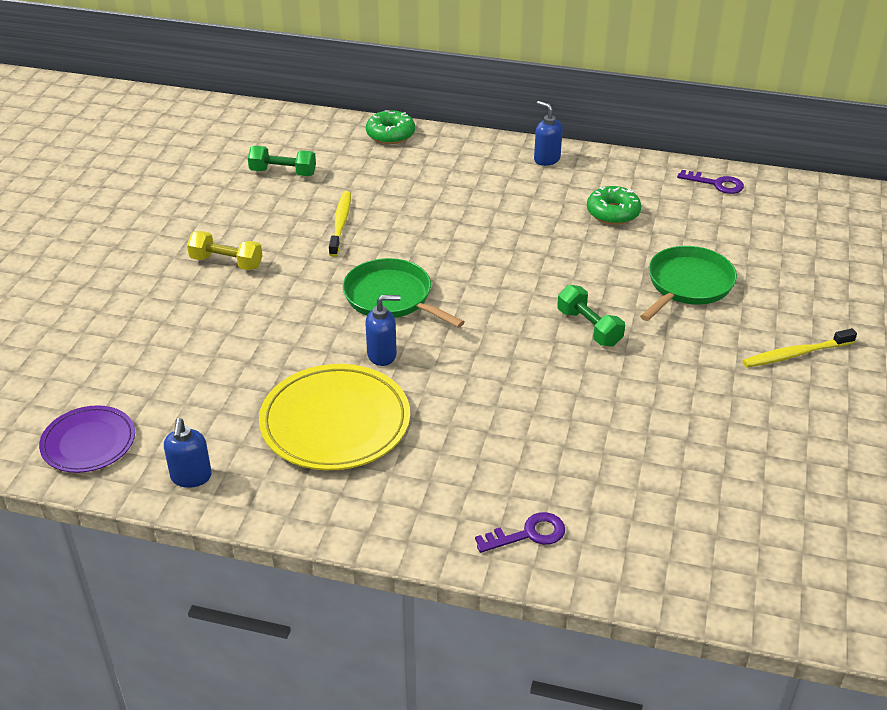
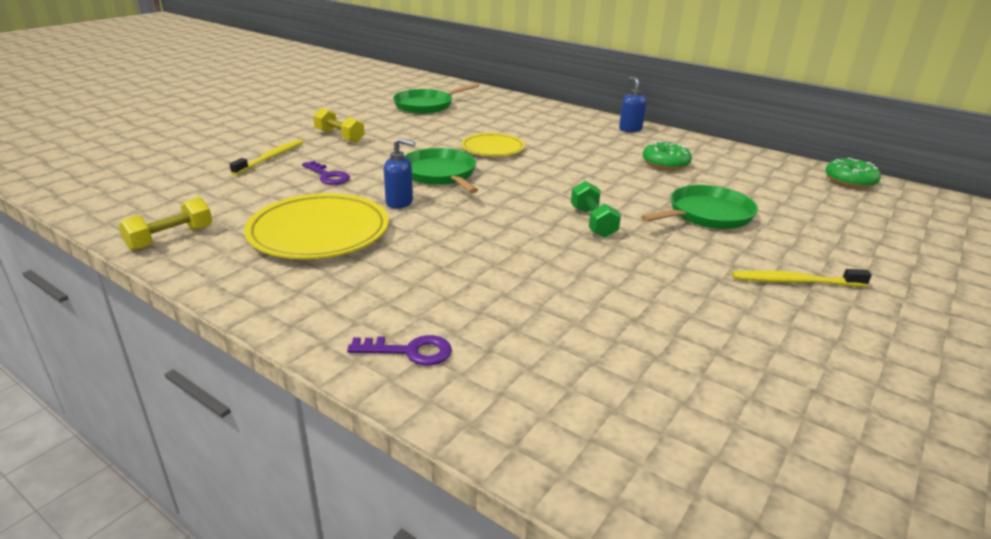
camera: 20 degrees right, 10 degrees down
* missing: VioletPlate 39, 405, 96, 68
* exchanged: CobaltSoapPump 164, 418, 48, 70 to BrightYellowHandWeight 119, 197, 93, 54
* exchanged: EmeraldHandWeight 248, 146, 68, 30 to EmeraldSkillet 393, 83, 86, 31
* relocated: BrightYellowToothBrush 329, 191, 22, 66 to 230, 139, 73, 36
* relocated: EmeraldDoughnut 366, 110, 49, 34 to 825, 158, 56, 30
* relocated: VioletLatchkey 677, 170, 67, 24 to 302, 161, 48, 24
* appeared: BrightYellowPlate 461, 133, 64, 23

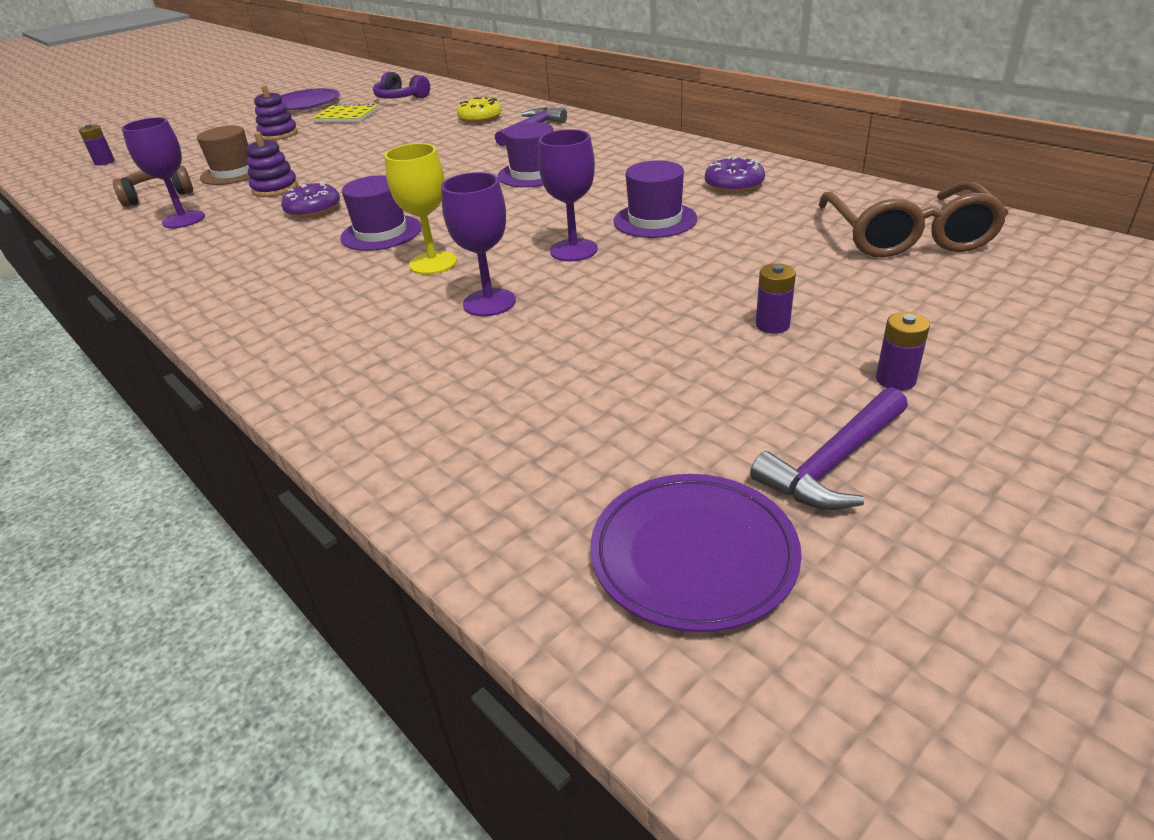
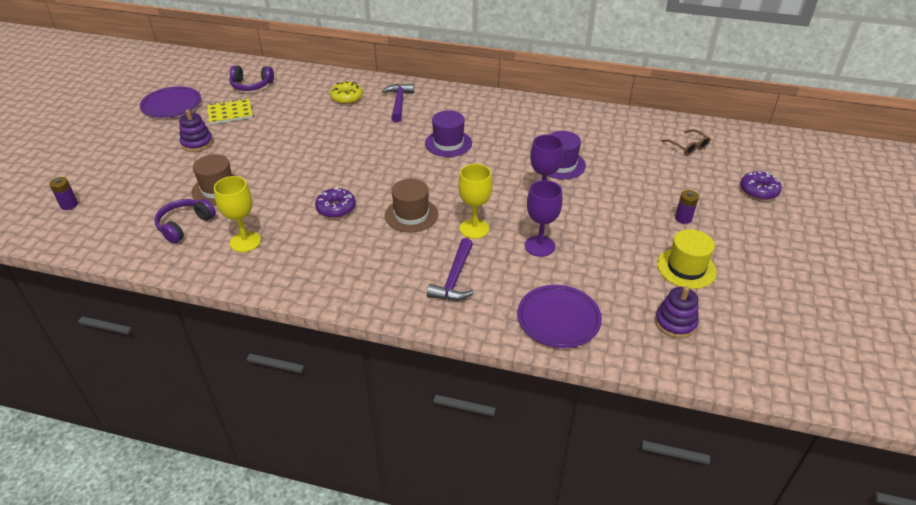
camera: 35 degrees left, 5 degrees up
* colour: DarkBrownHeadphones 113, 165, 80, 42 to VioletHeadphones 155, 199, 61, 45
* colour: VioletChalice 121, 117, 84, 111 to BrightYellowChalice 214, 176, 47, 76
* relocated: VioletRingStacker 246, 132, 52, 65 to 655, 286, 44, 52
* colour: VioletTallHat 340, 175, 82, 76 to DarkBrownTallHat 385, 179, 53, 54
* relocated: VioletPlate 590, 474, 212, 158 to 517, 285, 85, 63
* relocated: VioletDoughnut 705, 157, 60, 36 to 740, 171, 42, 29
* relocated: VioletClawHammer 750, 387, 158, 123 to 427, 238, 47, 63
* size: DarkBrownGlasses 818, 182, 190, 76 = 662, 129, 49, 26 x0.48
* missing: VioletAaBattery 876, 312, 54, 79
* appeared: BrightYellowTallHat 657, 229, 60, 60

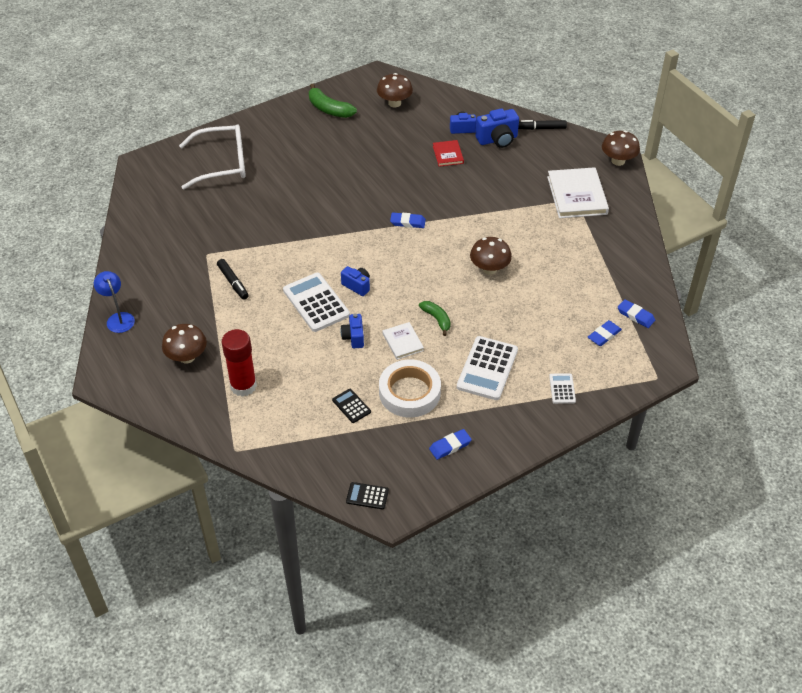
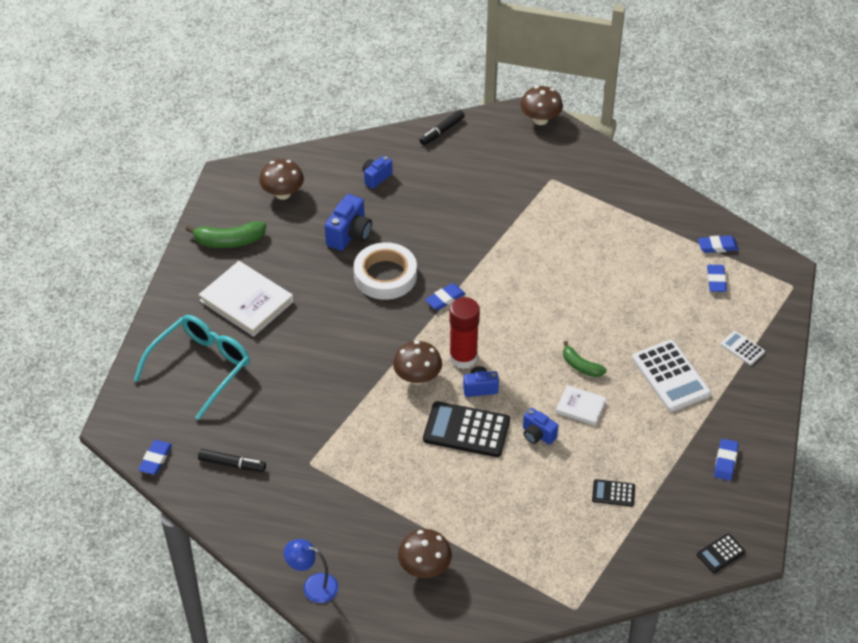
camera: 45 degrees left, 0 degrees up
* colour: WhiteGlasses 179, 124, 67, 65 to AquaGlasses 134, 315, 116, 105
* relocated: EbonyFeltPen 217, 259, 32, 41 to 198, 449, 68, 23
* relocated: CrimsonGlueStick 222, 329, 35, 68 to 449, 297, 31, 72
* colour: WhiteAddingMachine 283, 273, 67, 59 to EbonyAddingMachine 423, 401, 87, 56
* relocated: WhiteStickyTape 379, 360, 62, 57 to 354, 242, 63, 58
* spun: EmeraldBananaFruit 419, 301, 32, 35 = 563, 341, 44, 36 150 degrees counterclockwise
* missing: CrimsonHardback 433, 140, 31, 27
* relocated: DarkBrownFungus 470, 237, 42, 38 to 393, 341, 49, 44
* relocated: CobaltCamera 475, 109, 44, 39 to 325, 194, 47, 57
* relocated: WhiteHardback 547, 167, 62, 51 to 199, 261, 95, 76
* appeared: CobaltEraser 138, 440, 34, 35

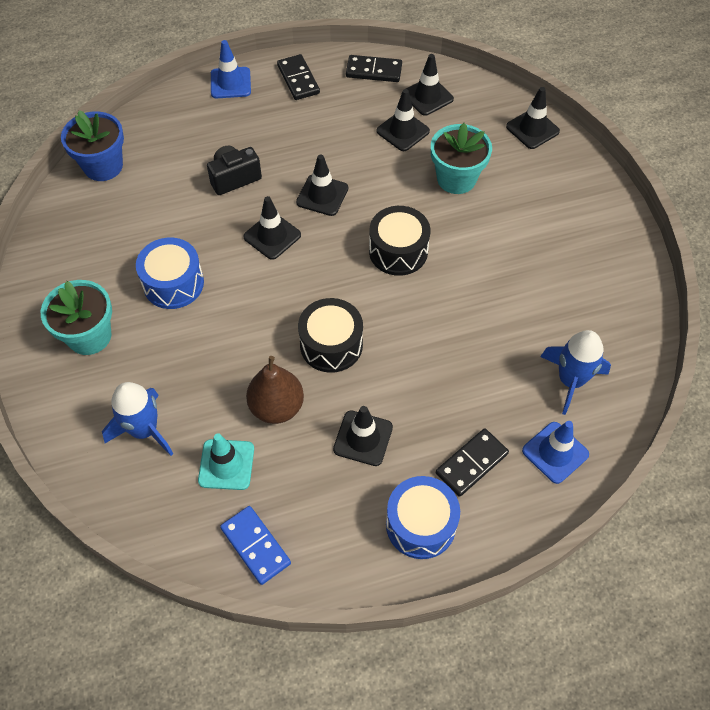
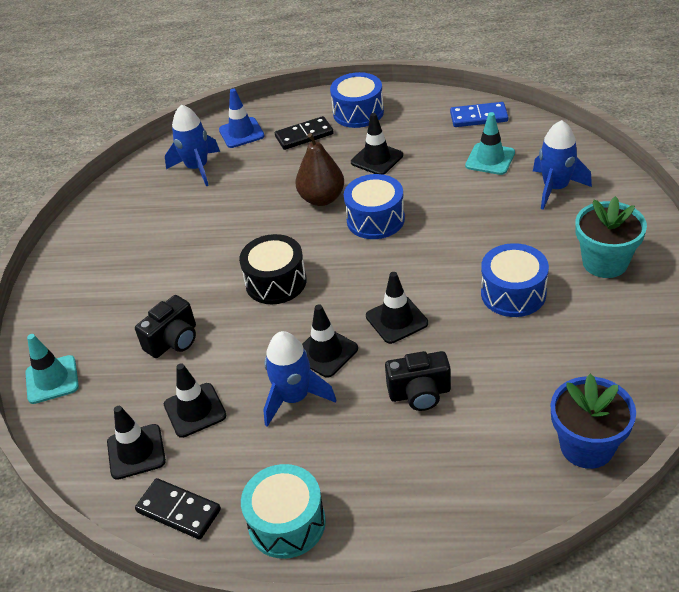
camera: 155 degrees left, 15 degrees down
* missing: CobaltSafetyCone 211, 40, 40, 58
* spun: CobaltDomino 220, 506, 71, 79 = 450, 102, 58, 25 75 degrees counterclockwise
* relocated: DarkBrownPear 246, 356, 58, 68 to 296, 133, 48, 73
* exchanged: EbonyDomino 277, 54, 43, 46 to AquaDrum 241, 464, 85, 95
* colour: EbonyDrum 298, 298, 65, 75 to CobaltDrum 344, 174, 61, 65
* exchanged: AquaPottedPlant 431, 123, 61, 71 to EbonyCamera 135, 295, 61, 63
* colour: EbonySafetyCone 506, 87, 54, 62 to AquaSafetyCone 25, 334, 54, 70
* appeared: CobaltSpaceship 263, 331, 73, 96

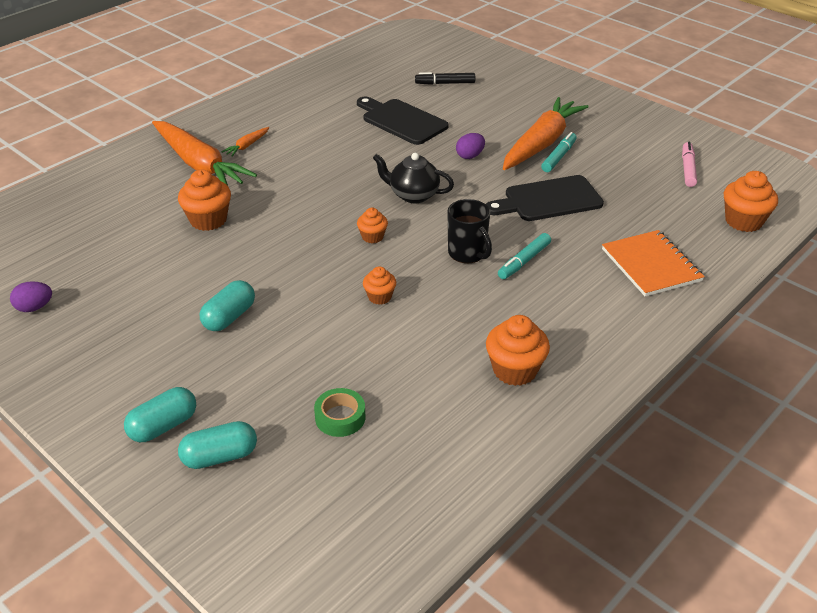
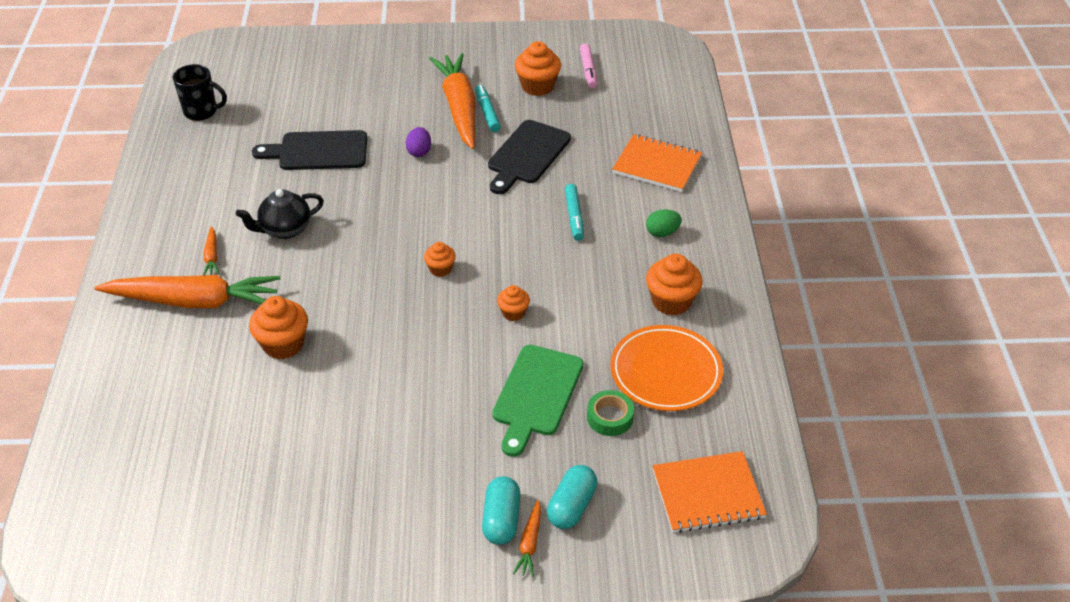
camera: 45 degrees left, 5 degrees up
* missing: VioletEgg 10, 281, 42, 31
* missing: AquaCapsule 200, 280, 55, 51
* relocated: EbonyTeapot 373, 153, 81, 50 to 236, 189, 88, 50
* missing: EbonyFeltPen 415, 72, 60, 13
* relocated: EbonyTeaMug 448, 199, 44, 64 to 173, 64, 54, 57
* spun: PinkFeltPen 682, 142, 15, 45 = 580, 43, 17, 46 150 degrees counterclockwise
* relocated: OrangeColouredFairyCake 724, 171, 54, 61 to 515, 41, 46, 55
* appeared: EmeraldCuttingBoard 492, 345, 91, 112
* appeared: OrangeColouredCarrot 513, 500, 28, 77
* appeared: OrangeColouredPlate 610, 325, 113, 86
* appeared: EmeraldEgg 646, 209, 36, 28
* appeared: OrangeColouredNotepad 652, 451, 115, 82

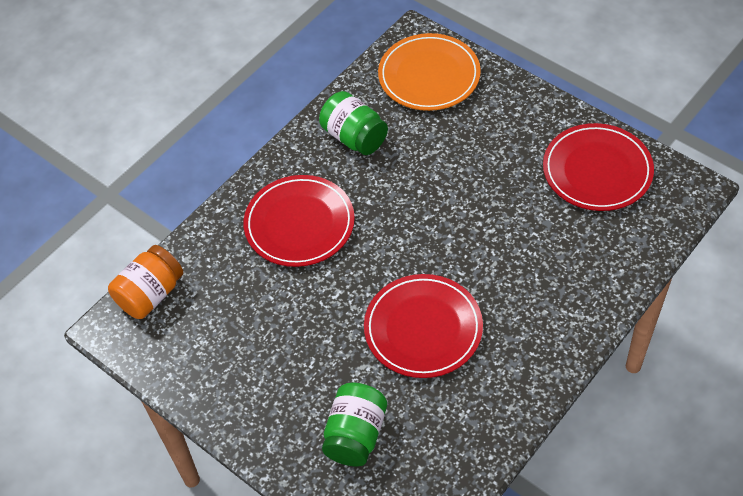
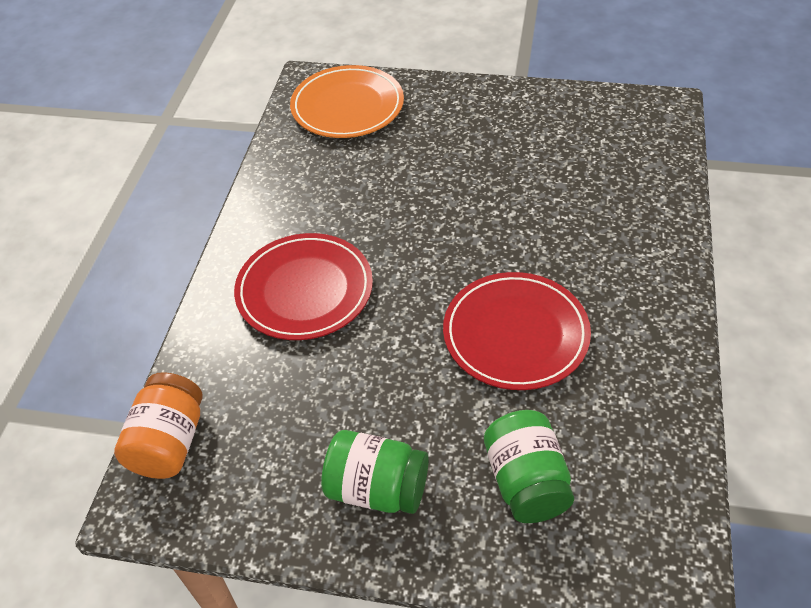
camera: 30 degrees left, 5 degrees down
* relocated: EmeraldJamJar 319, 91, 69, 64 to 321, 430, 108, 84
* missing: CrimsonPlate 543, 123, 111, 88

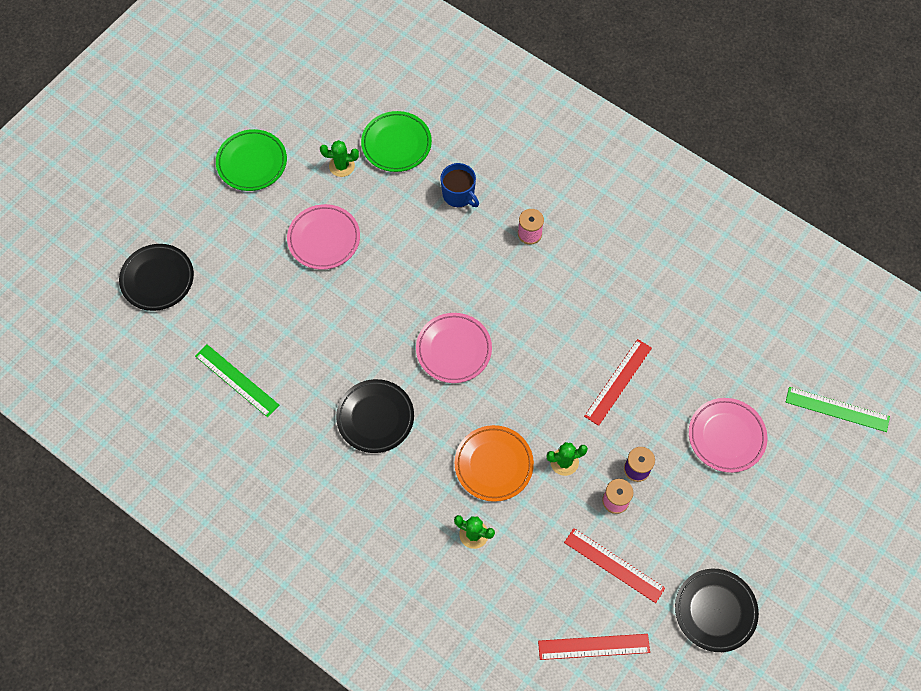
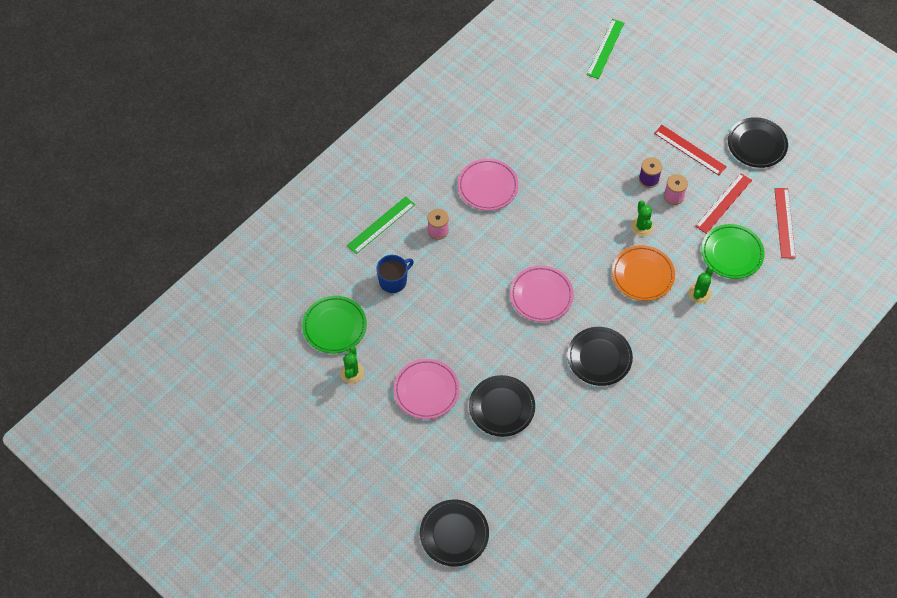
camera: 85 degrees left, 5 degrees down
* relocated: EmeraldStraightedge 195, 344, 84, 73 to 347, 196, 68, 58
* relocated: EmeraldPlate 216, 129, 71, 62 to 702, 224, 63, 55
* relocated: CrimsonStraightedge 584, 339, 68, 87 to 654, 125, 73, 50
* relocated: PinkPlate 689, 398, 78, 75 to 458, 159, 61, 52
* appeared: EbonyPlate 469, 375, 66, 62

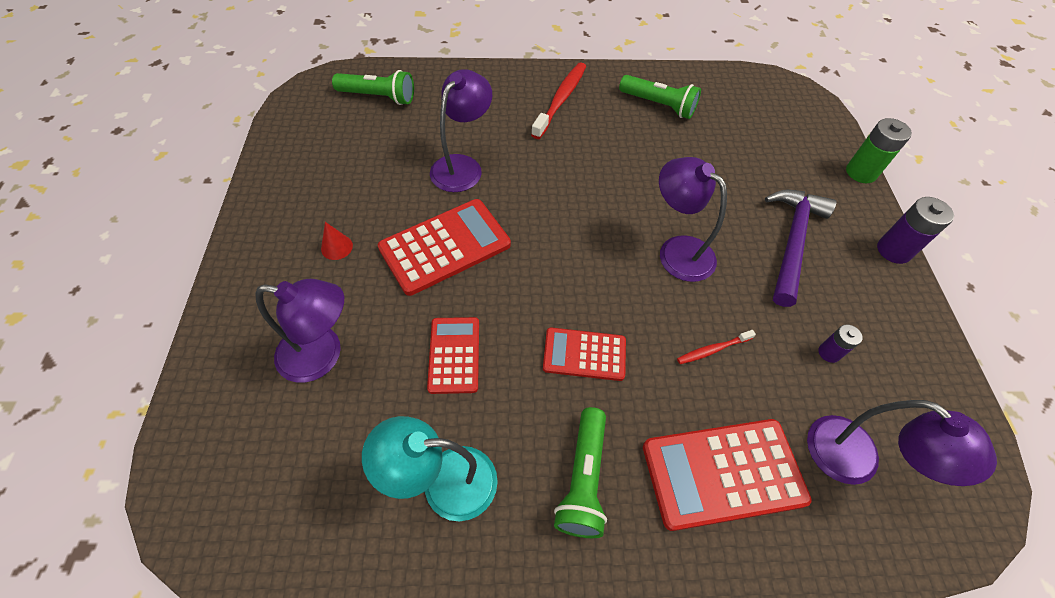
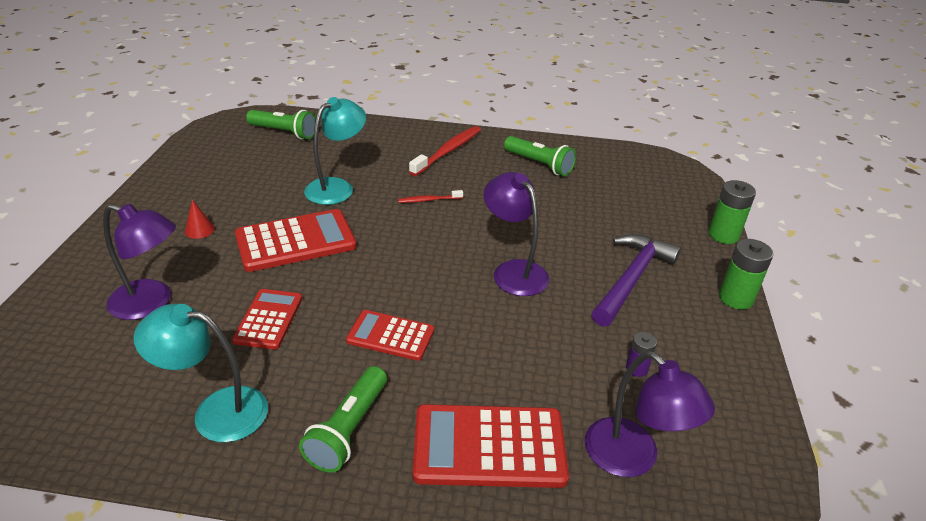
camera: 10 degrees right, 20 degrees down
* colour: VioletDeskLamp 430, 69, 62, 123 to AquaDeskLamp 304, 97, 62, 108
* relocated: CrimsonToothBrush 677, 330, 79, 34 to 398, 190, 65, 13
* colour: VioletAaBattery 877, 197, 77, 67 to EmeraldAaBattery 719, 239, 54, 71

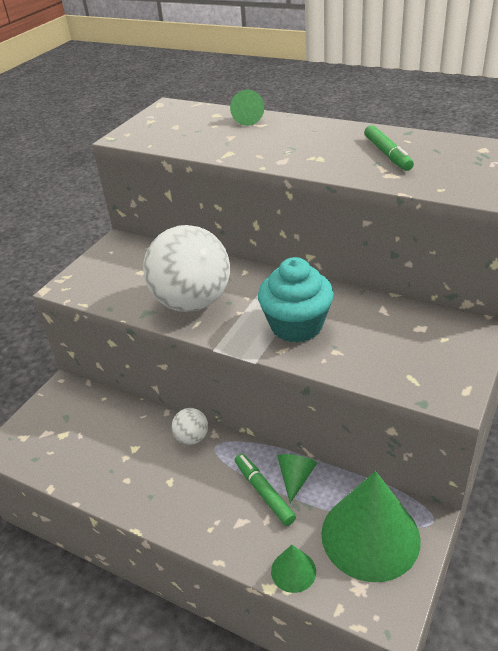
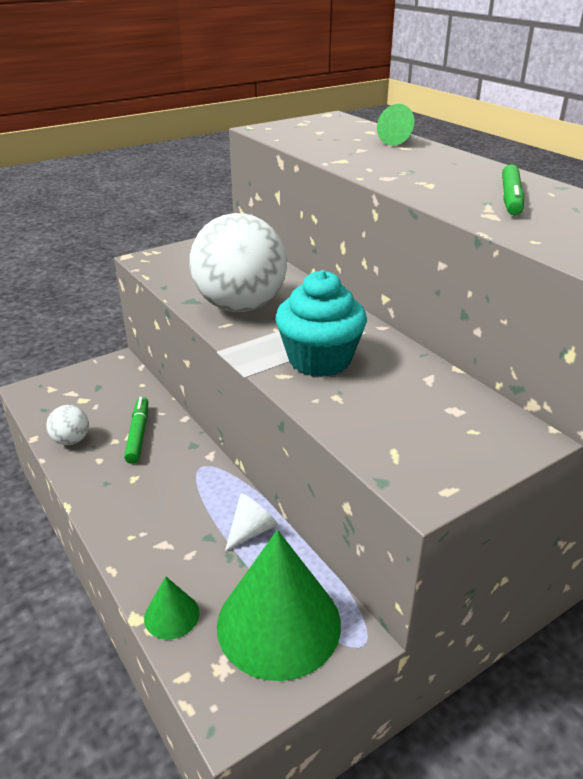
camera: 25 degrees right, 5 degrees down
* relocated: WhitePlayBall 172, 408, 36, 37 to 46, 405, 43, 40
* relocated: EmeraldFeltPen 235, 454, 61, 72 to 124, 397, 24, 67
* colour: EmeraldCone 277, 454, 40, 49 to WhiteCone 225, 493, 53, 58

